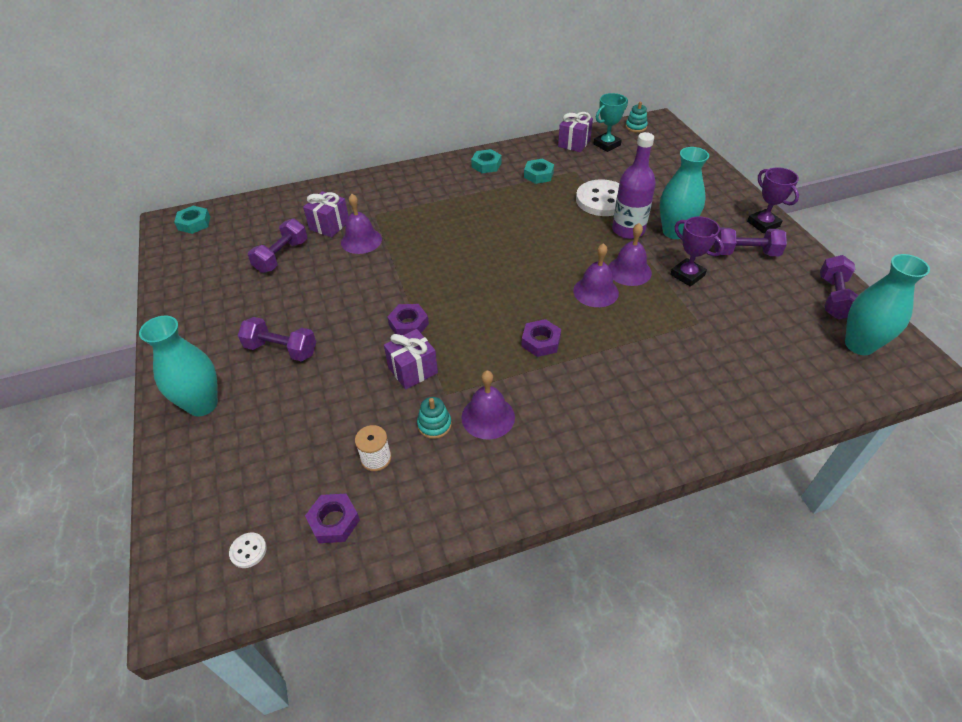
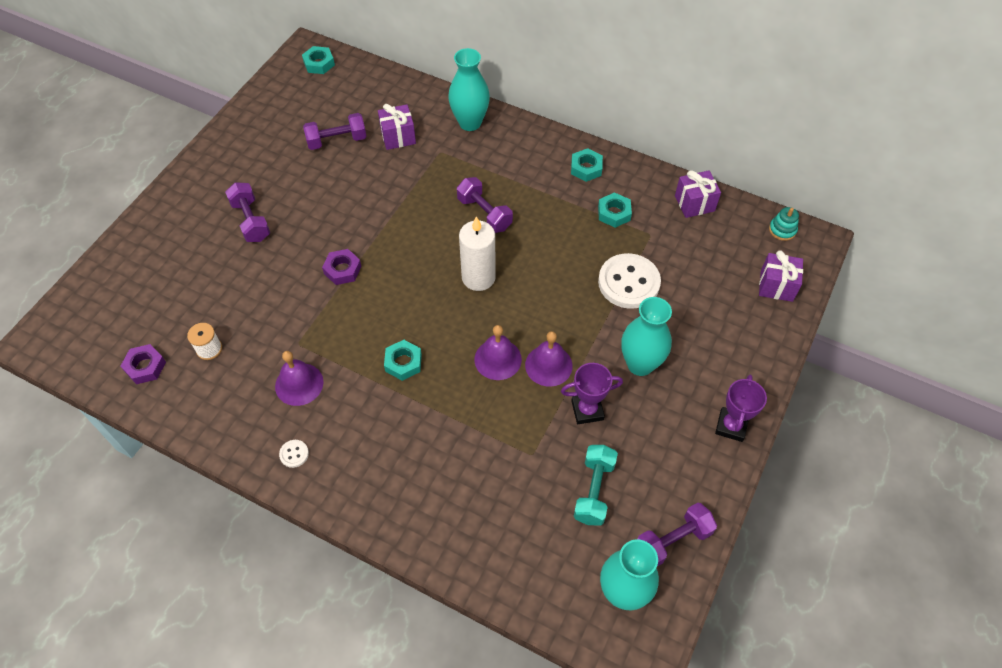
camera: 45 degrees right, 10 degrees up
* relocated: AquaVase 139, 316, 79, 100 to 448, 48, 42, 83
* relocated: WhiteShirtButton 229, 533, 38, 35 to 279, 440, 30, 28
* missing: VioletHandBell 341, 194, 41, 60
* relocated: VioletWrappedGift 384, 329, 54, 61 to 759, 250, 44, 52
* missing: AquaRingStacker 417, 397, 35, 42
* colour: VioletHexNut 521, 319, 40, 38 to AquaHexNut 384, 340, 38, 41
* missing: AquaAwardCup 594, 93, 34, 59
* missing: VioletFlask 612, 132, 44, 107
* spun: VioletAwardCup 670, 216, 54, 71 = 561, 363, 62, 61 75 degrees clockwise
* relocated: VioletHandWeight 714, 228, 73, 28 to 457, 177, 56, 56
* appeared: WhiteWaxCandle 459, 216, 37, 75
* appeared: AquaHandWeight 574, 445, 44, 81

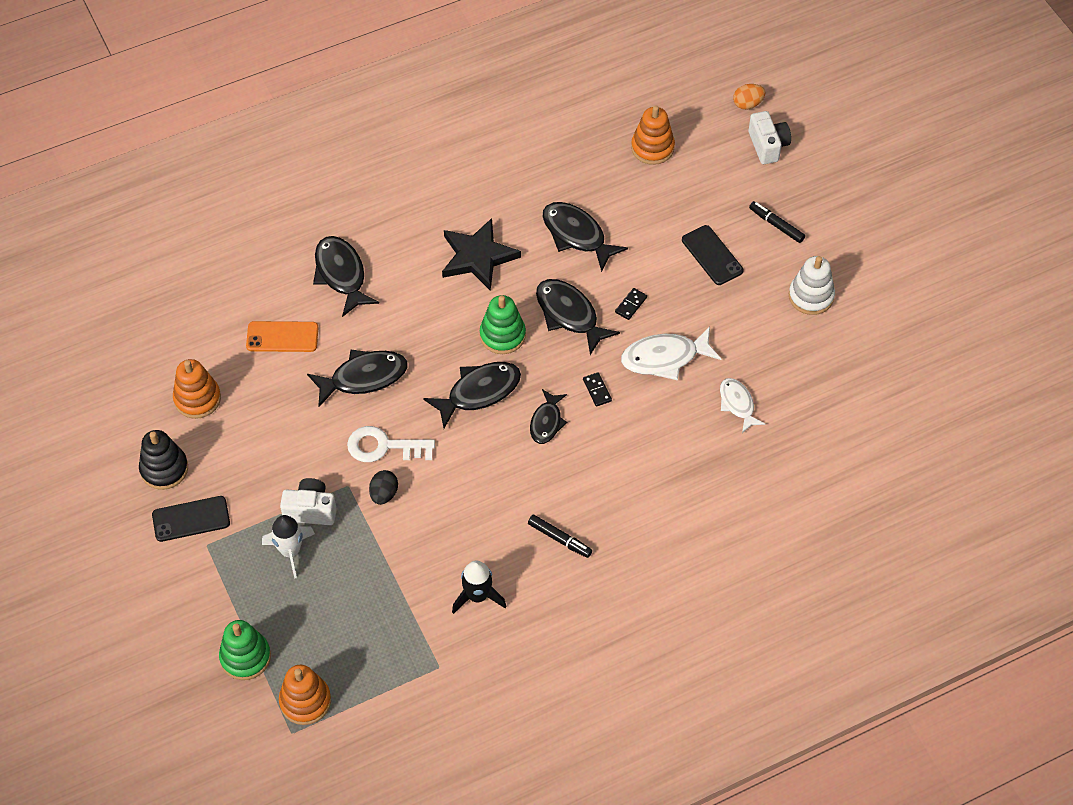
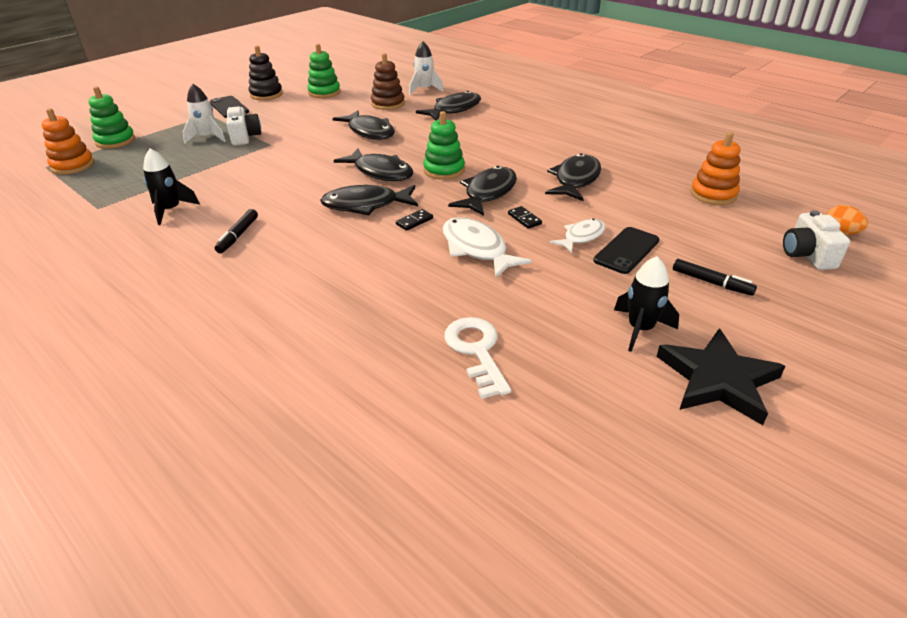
camera: 70 degrees right, 20 degrees down
* colour: OrangeColouredRingStacker 173, 359, 48, 60 to EmeraldRingStacker 307, 44, 34, 54
* exchanged: OrangeColouredSmartphone 246, 321, 72, 31 to DarkBrownRingStacker 371, 53, 34, 57
* relocated: WhiteLatchkey 347, 426, 88, 36 to 444, 317, 67, 82
* missing: EbonyEgg 369, 470, 29, 35
* relocated: EbonyFivePointedStar 442, 218, 79, 73 to 657, 328, 128, 97
* size: EbonyFish 530, 389, 37, 55 = 320, 185, 98, 30 x1.58
* spun: EbonyDomino 615, 288, 32, 32 = 508, 206, 34, 23 45 degrees clockwise
* relocated: WhiteFish 720, 378, 45, 55 to 550, 219, 56, 34
* spun: WhiteCamera 748, 111, 43, 53 = 783, 210, 67, 60 120 degrees clockwise
* spun: EbonyFeltPen 749, 201, 56, 42 = 673, 259, 84, 37 105 degrees clockwise
* exchanged: WhiteRingStacker 789, 256, 46, 59 to EbonySpaceship 614, 256, 65, 96
* appeared: WhiteSpaceship 409, 41, 35, 54

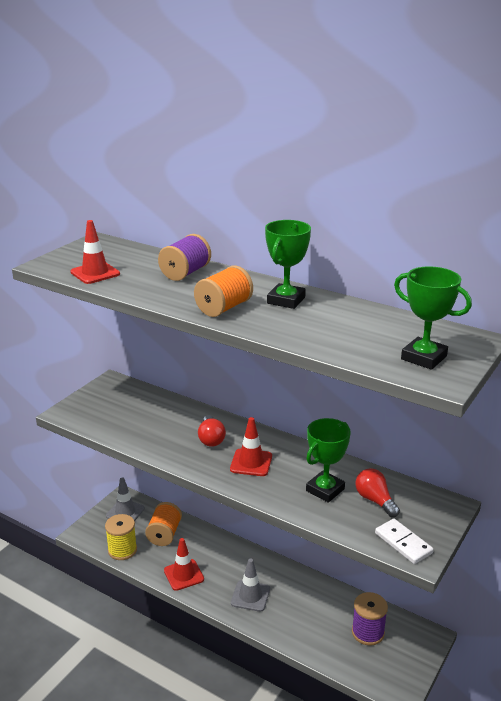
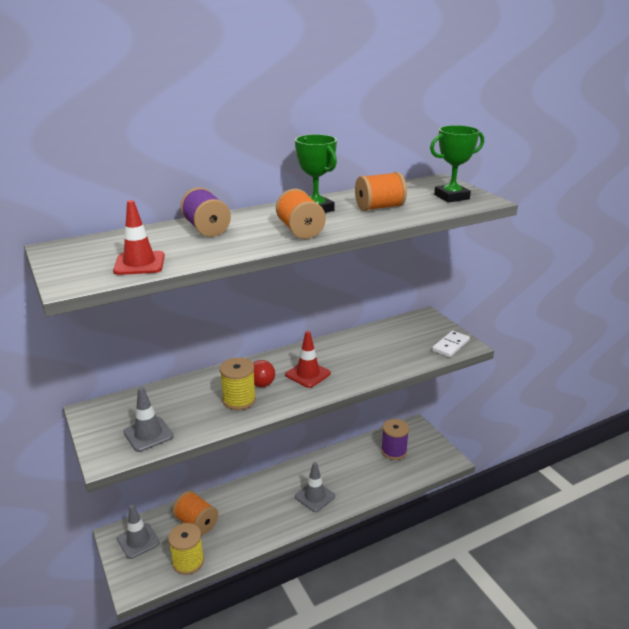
camera: 60 degrees left, 0 degrees up
* missing: CrimsonSafetyCone 164, 538, 40, 53
* missing: EmeraldAwardCup 306, 418, 45, 85
* missing: CrimsonLightBulb 356, 468, 44, 49
* spun: WhiteDomino 375, 519, 59, 45 = 432, 331, 38, 27 45 degrees counterclockwise
* appeared: GraySafetyCone 123, 387, 50, 65
* appeared: BrightYellowSpool 220, 358, 36, 52
* appeared: OrangeColouredSpool 355, 172, 52, 39

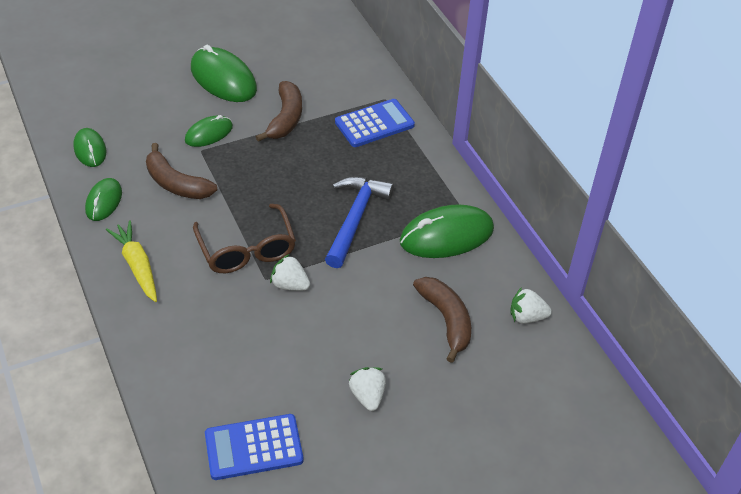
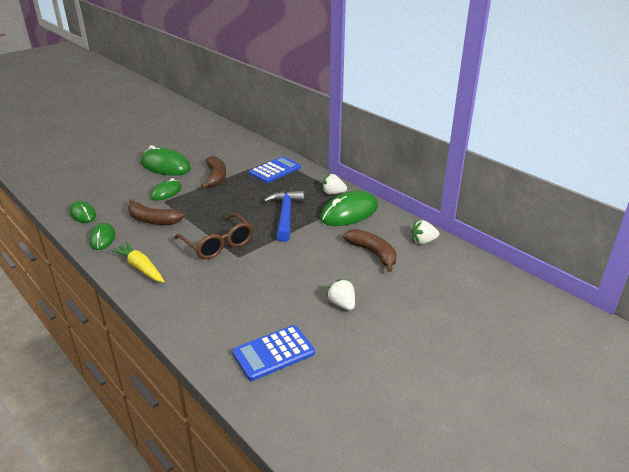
camera: 15 degrees left, 15 degrees down
* relocated: WhiteToyStrawberry 270, 254, 40, 37 to 323, 174, 24, 21

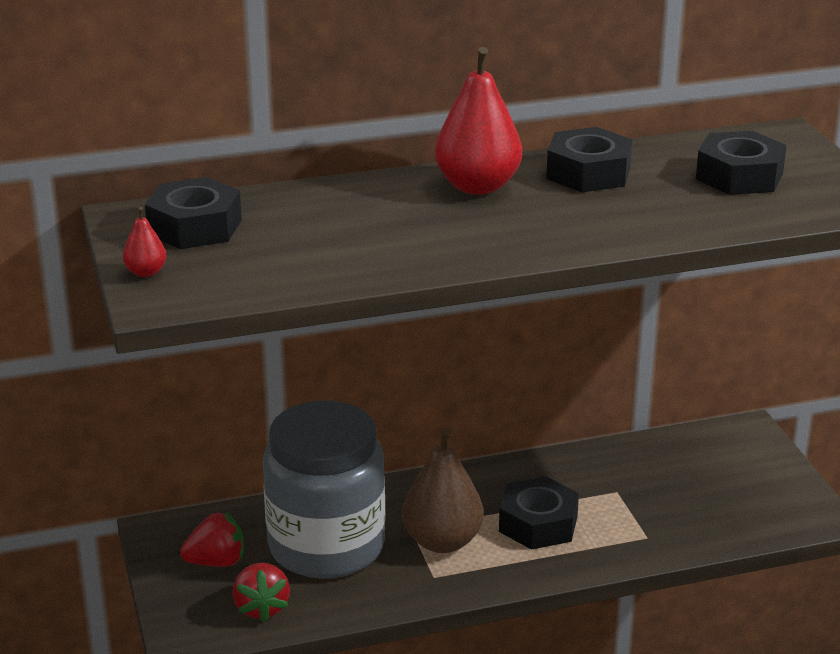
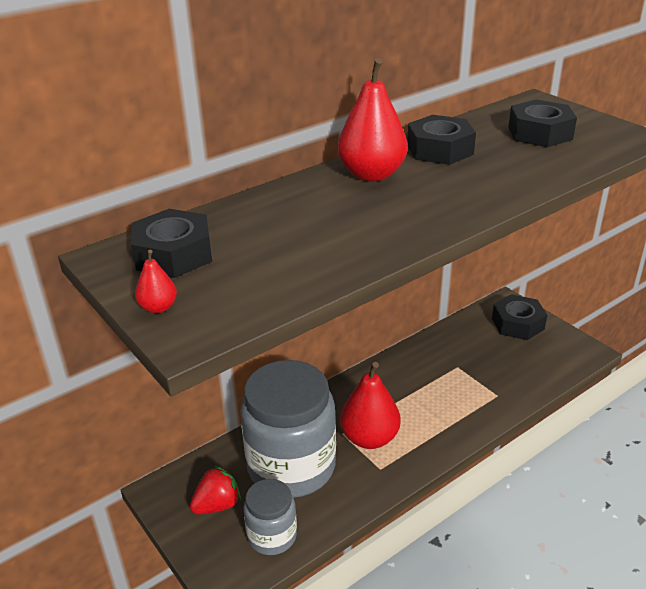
camera: 20 degrees left, 5 degrees up
* exchanged: CrimsonToyStrawberry 233, 563, 57, 59 to GrayJamJar 243, 479, 54, 76
* colour: DarkBrownPear 402, 428, 82, 125 to CrimsonPear 340, 362, 61, 87
* relocated: EbonyHexNut 499, 477, 80, 73 to 492, 294, 55, 46

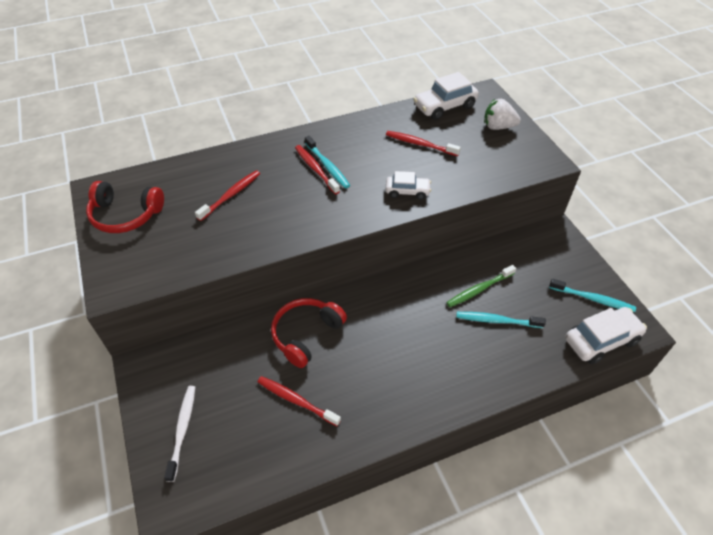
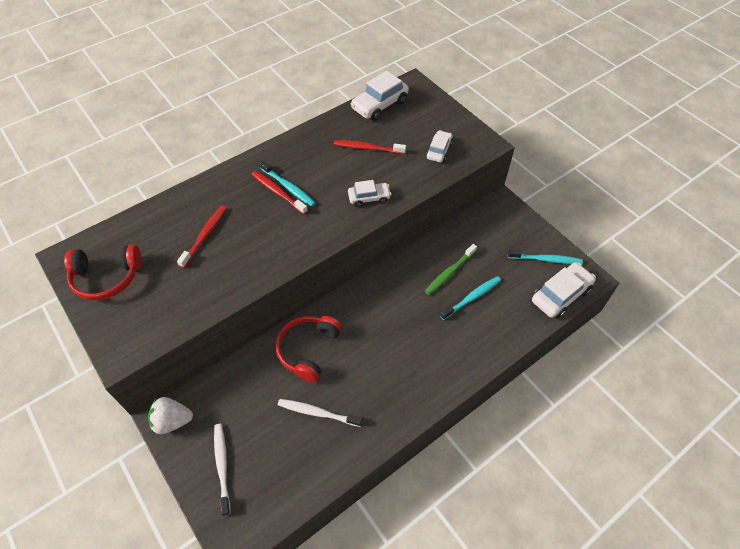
camera: 15 degrees left, 5 degrees up
* colour: CrimsonToothBrush 257, 376, 84, 50 to WhiteToothBrush 278, 399, 84, 28
* spun: AquaToothBrush 456, 312, 90, 16 = 440, 276, 61, 44 150 degrees clockwise
* relocated: WhiteToyStrawberry 484, 99, 37, 31 to 148, 397, 45, 37
* appeared: WhiteCar 426, 130, 27, 32

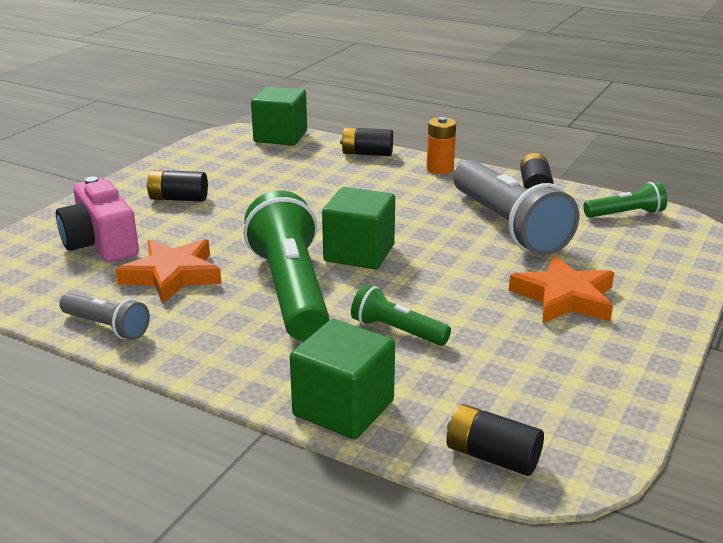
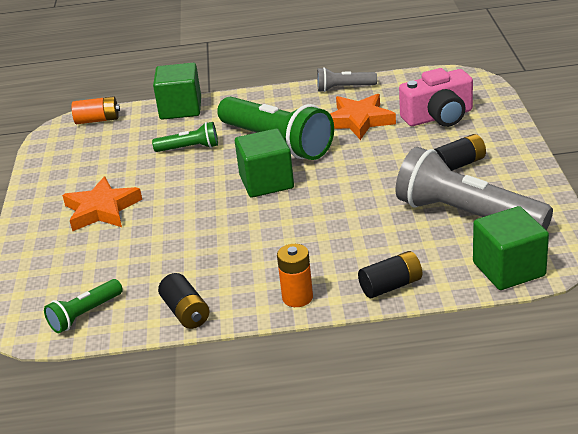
camera: 150 degrees right, 5 degrees up
* spun: PinkCamera 56, 176, 83, 86 = 399, 68, 74, 59 135 degrees clockwise
* colour: EbonyAaBattery 446, 404, 98, 72 to OrangeColouredAaBattery 71, 96, 49, 28
* relocated: GrayPocketTorch 453, 160, 126, 96 to 396, 147, 157, 83

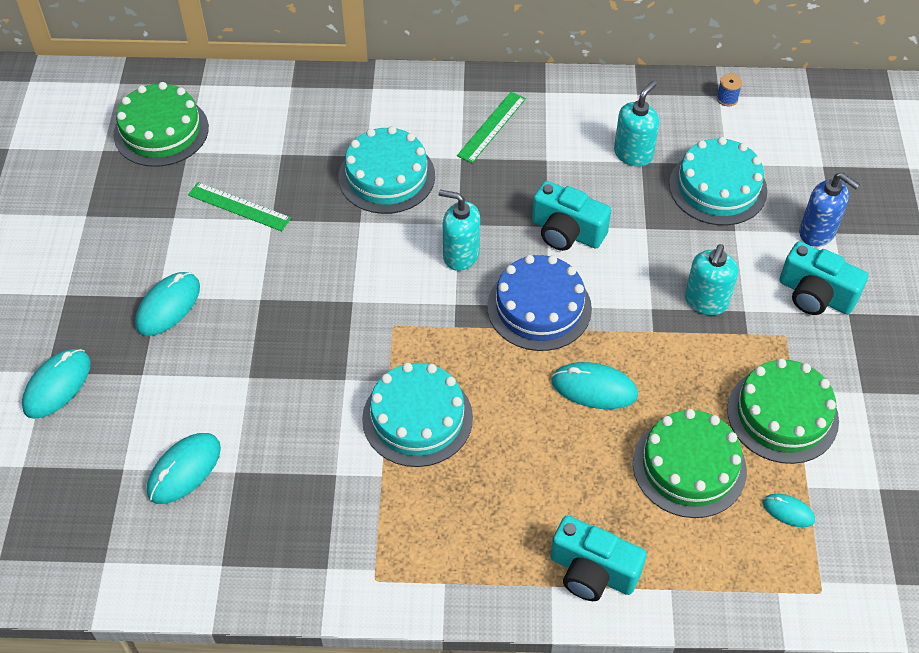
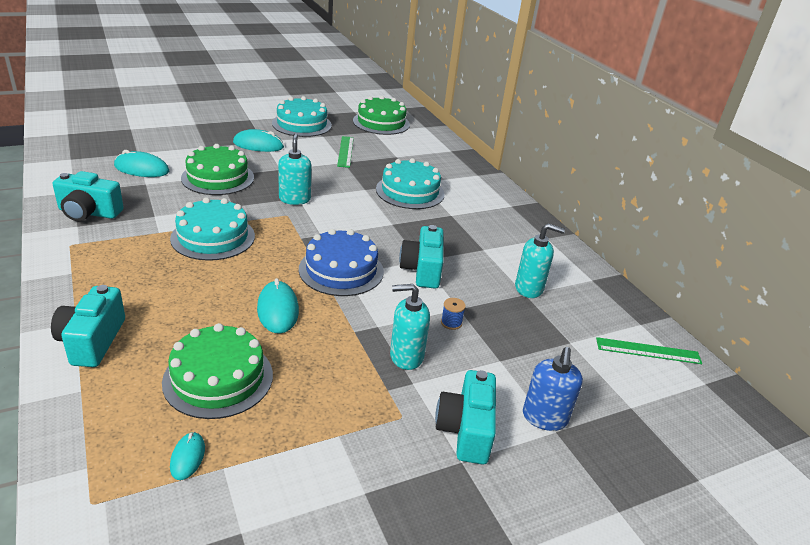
camera: 60 degrees right, 20 degrees down
* missing: AquaMouse 22, 349, 69, 70
* relocated: AquaSoapPump 438, 190, 42, 81 to 278, 133, 33, 72
* relocated: EmeraldStraightedge 457, 92, 69, 71 to 596, 337, 106, 27
* relocated: AquaGateau 669, 137, 99, 88 to 272, 96, 60, 41
* relocated: CobaltSpool 716, 74, 26, 32 to 441, 298, 25, 32
* relocated: EmeraldGateau 727, 358, 112, 106 to 181, 144, 73, 51
* appeared: AquaCamera 53, 171, 71, 50

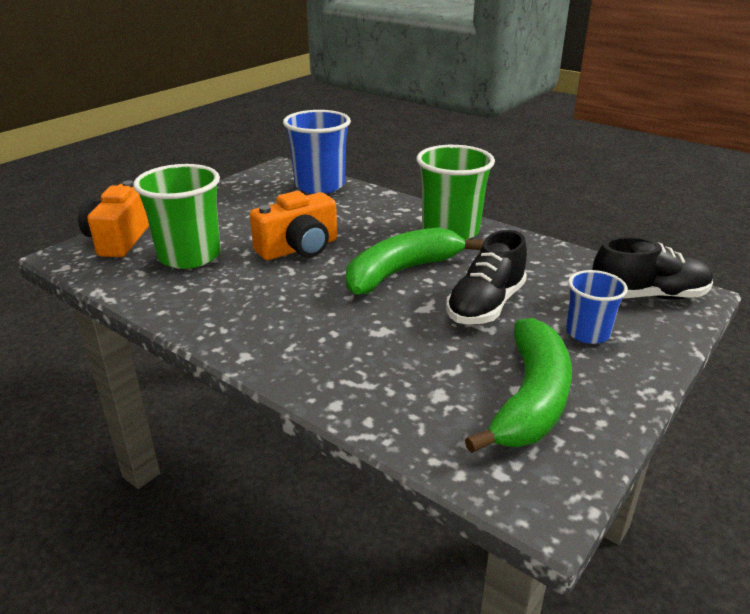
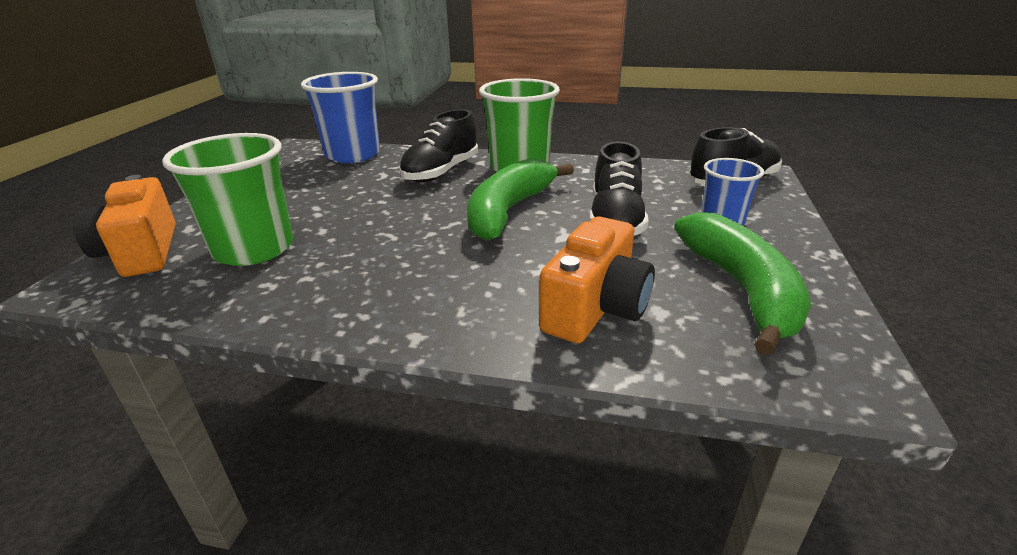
camera: 25 degrees left, 0 degrees up
* relocated: OrangeColouredCamera 250, 191, 87, 69 to 539, 217, 116, 126
* appeared: EbonyShoe 399, 109, 79, 73

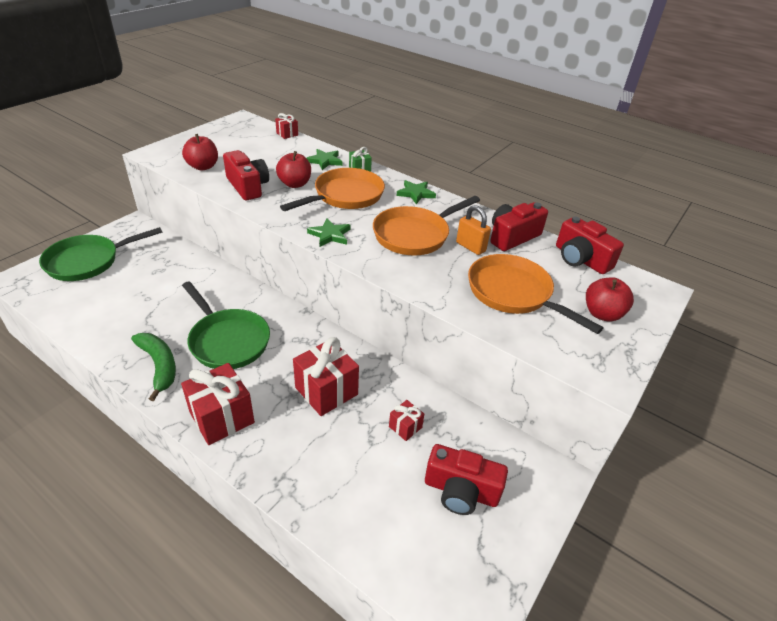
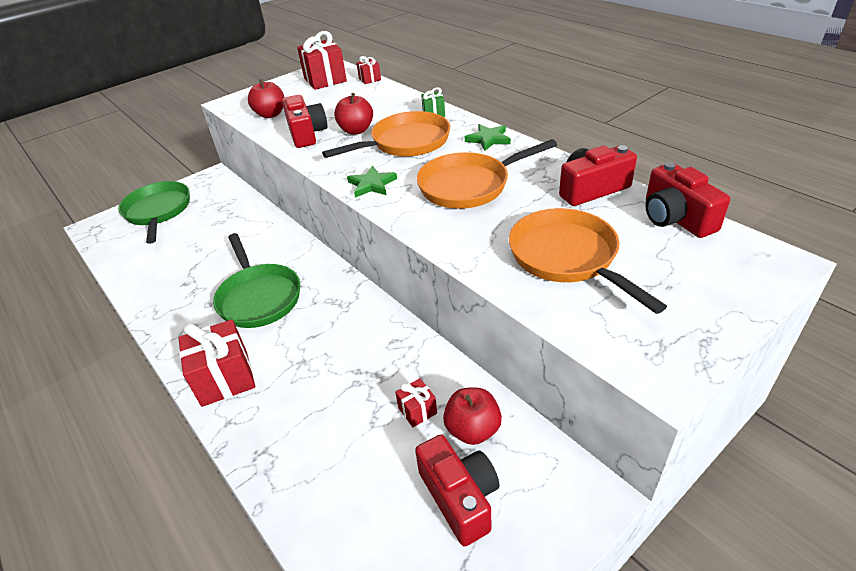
camera: 20 degrees right, 0 degrees up
* spun: EmeraldSkillet 39, 227, 124, 54 = 118, 181, 72, 63 90 degrees clockwise
* missing: EmeraldBananaFruit 131, 333, 45, 68
* relocated: CrimsonWrappedGift 293, 337, 66, 79 to 297, 31, 50, 59
* missing: EmeraldFivePointedStar 307, 149, 35, 21
* spun: CrimsonCamera 425, 444, 83, 71 = 415, 435, 85, 112 150 degrees counterclockwise
* missing: OrangeColouredSmallLock 456, 205, 35, 50
* relocated: CrimsonToyApple 586, 277, 48, 44 to 443, 388, 59, 57

